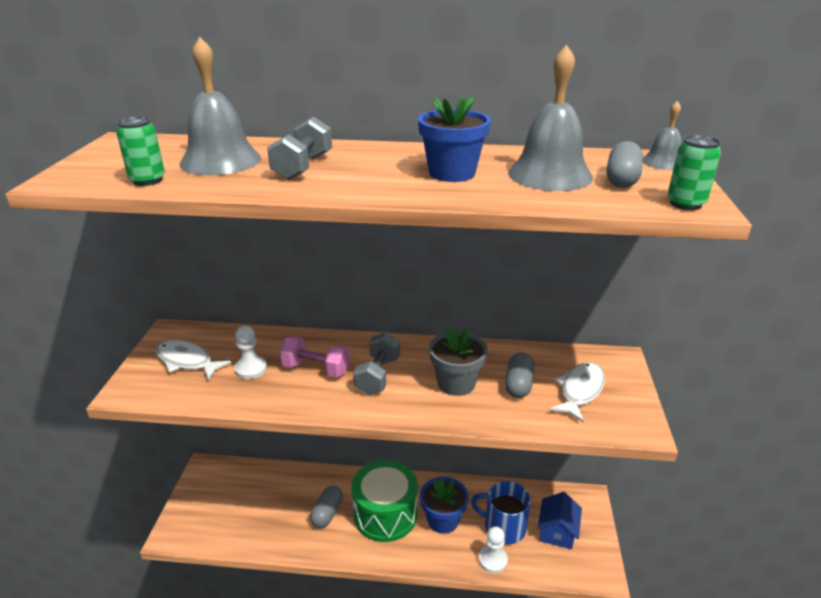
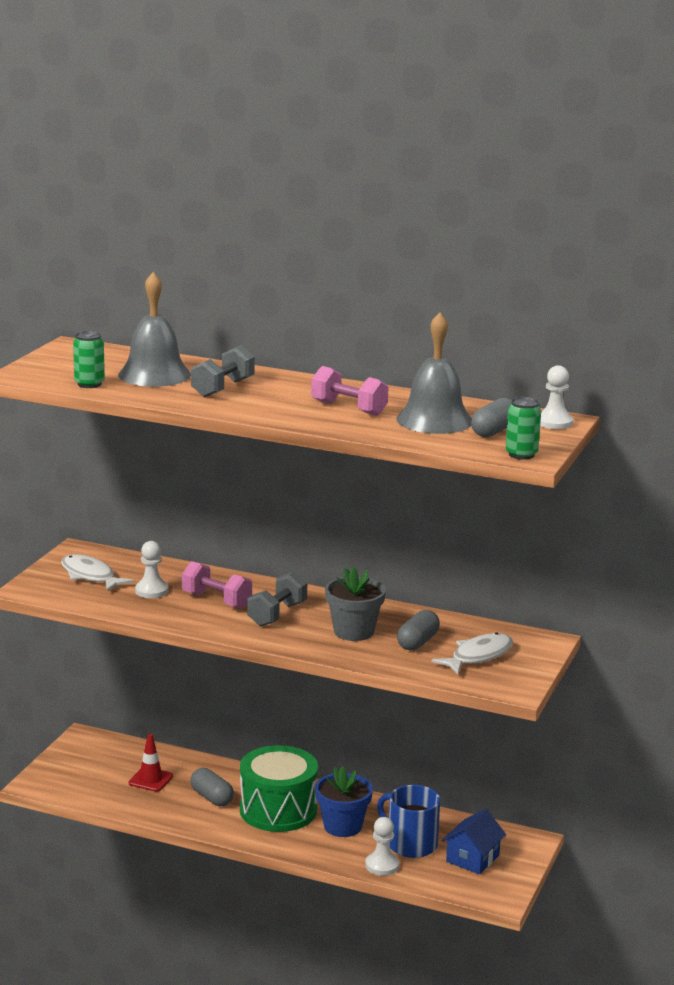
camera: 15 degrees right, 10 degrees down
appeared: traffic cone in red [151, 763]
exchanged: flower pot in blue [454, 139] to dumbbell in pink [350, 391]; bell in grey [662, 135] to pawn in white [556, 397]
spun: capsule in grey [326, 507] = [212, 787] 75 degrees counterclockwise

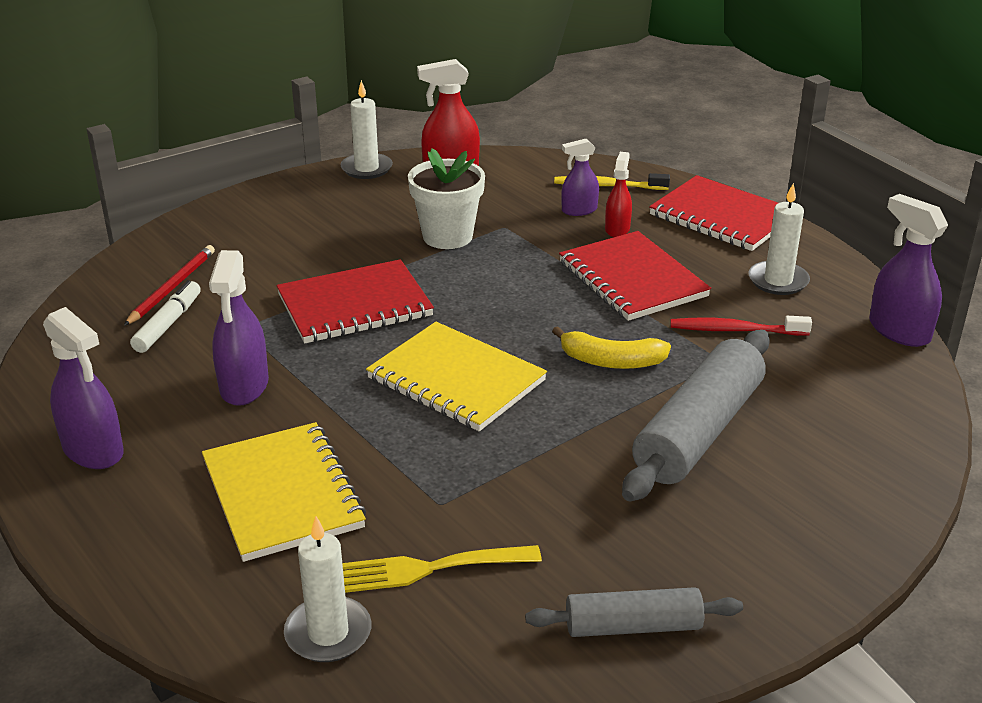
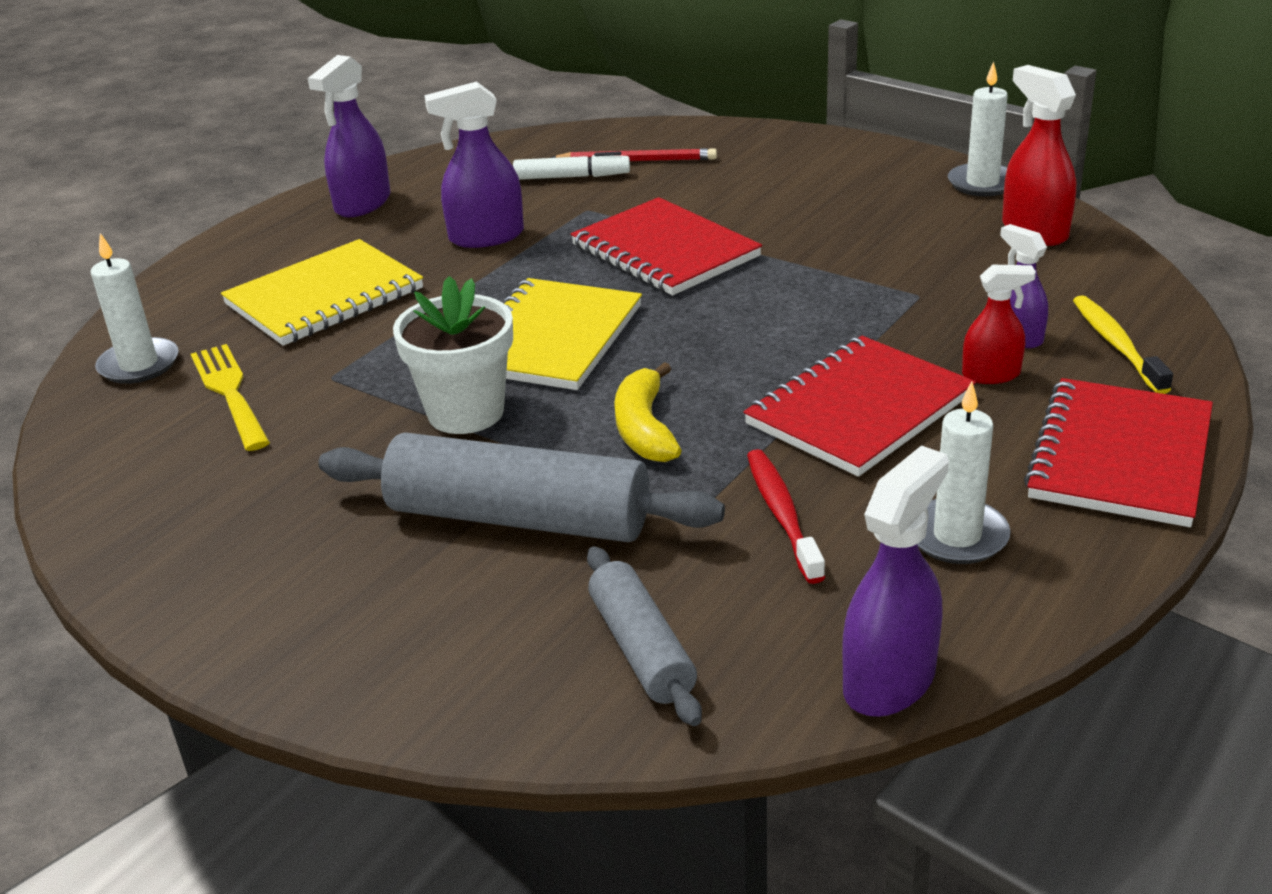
camera: 75 degrees right, 0 degrees up
relocated: flower pot in white [446, 198] to [453, 355]; rolling pin in grey [634, 612] to [644, 636]

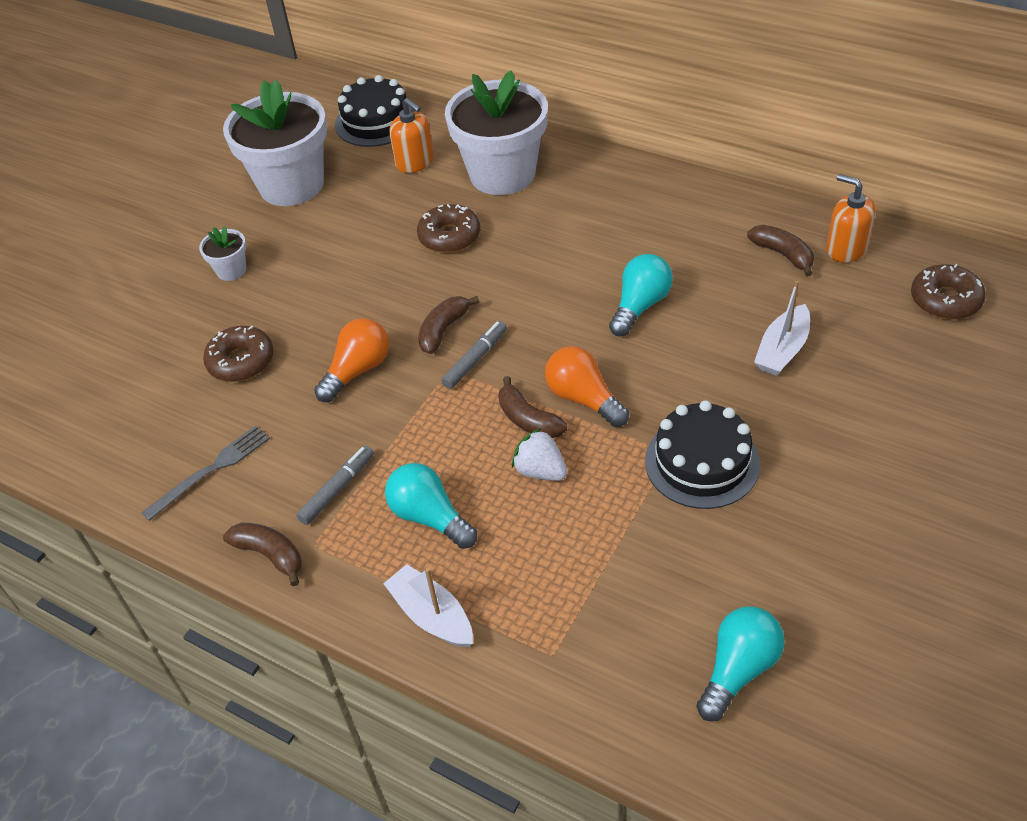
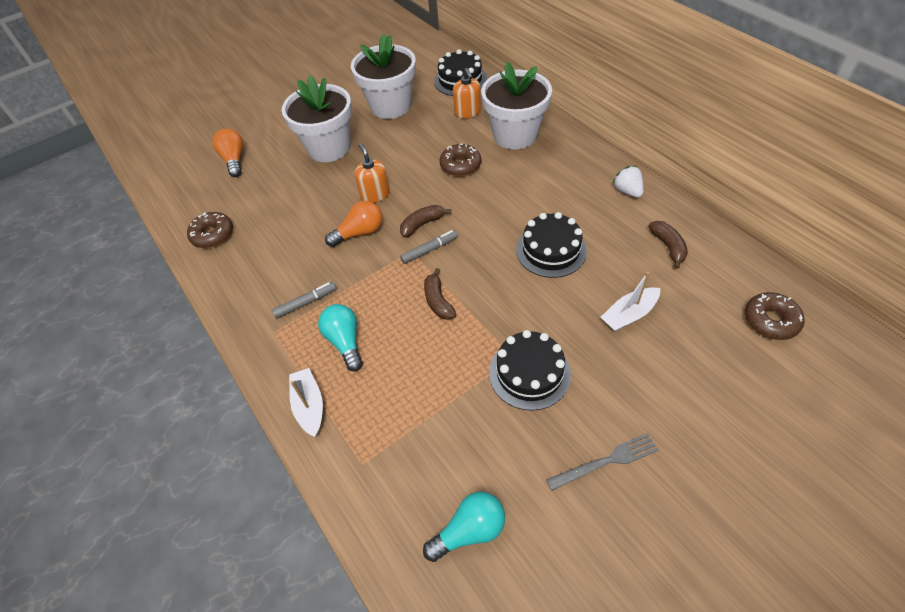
camera: 25 degrees right, 5 degrees up
missing: banana in brown [262, 554]
relocated: fork in grey [205, 473] to [602, 462]; donut in brown [238, 354] to [210, 230]; strawberry in white [539, 454] to [628, 182]; light bulb in orange [587, 386] to [228, 152]; soap dispenser in orange [851, 218] to [372, 173]
exchanged: light bulb in turquoise [641, 295] to cake in black [551, 245]
size: flower pot in white [222, 253] = [317, 118] x2.33

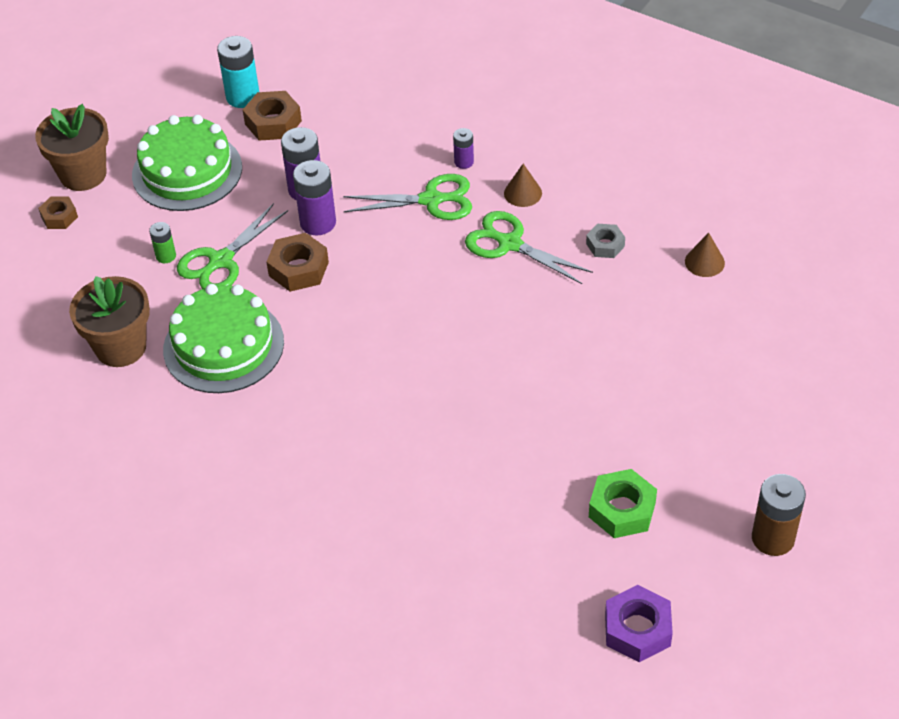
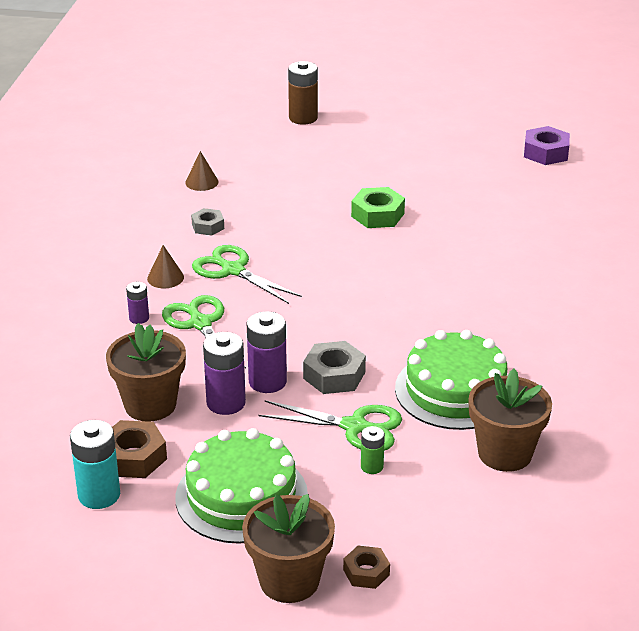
camera: 115 degrees left, 15 degrees down
appeared: flower pot in brown [146, 372]
relocated: nut in green [623, 503] to [378, 207]; battery in brown [779, 515] to [303, 93]
colour: nut in brown [298, 262] to nut in grey [334, 367]
spun: scissors in green [529, 247] = [247, 274] 120 degrees clockwise

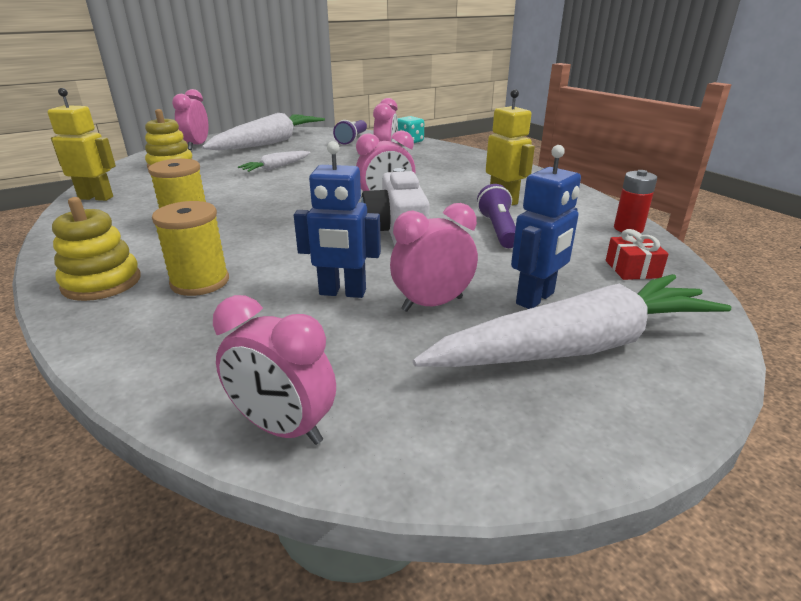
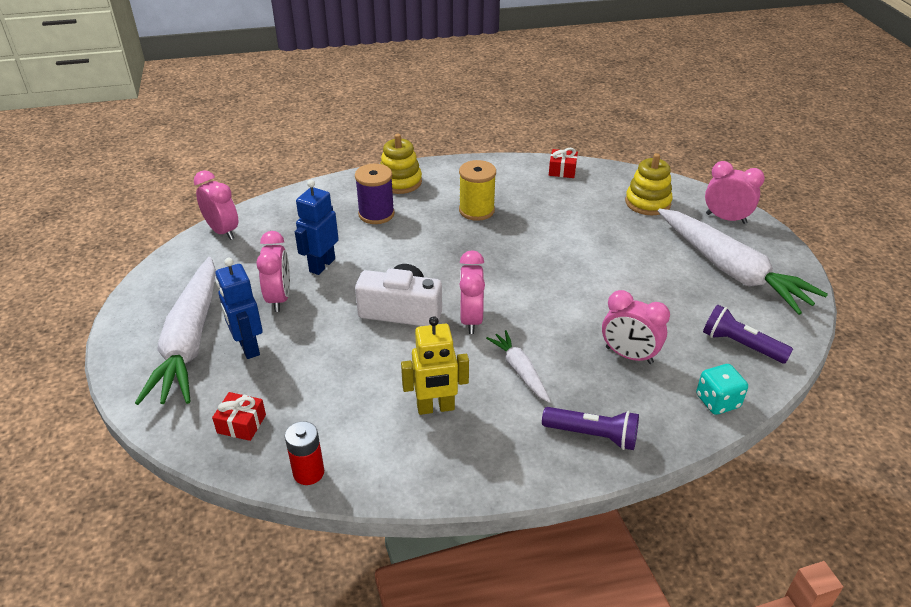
camera: 110 degrees right, 10 degrees up
relocated: carrot in white [274, 161] to [518, 366]; flashlight in purple [496, 216] to [590, 428]
exchanged: robot in yellow [81, 144] to gift in red [563, 163]
colour: spool in yellow [190, 248] to spool in purple [375, 193]
spun: clock in pink [274, 370] = [216, 205] 90 degrees clockwise

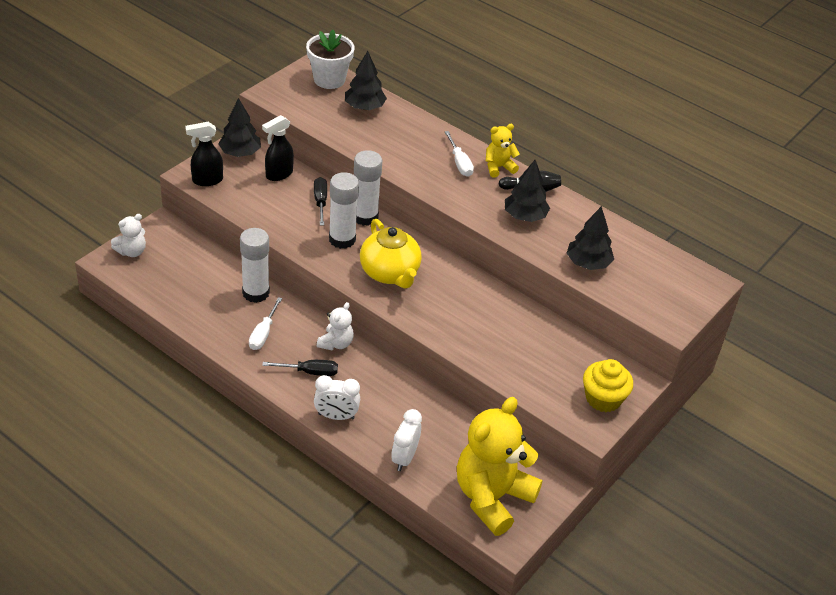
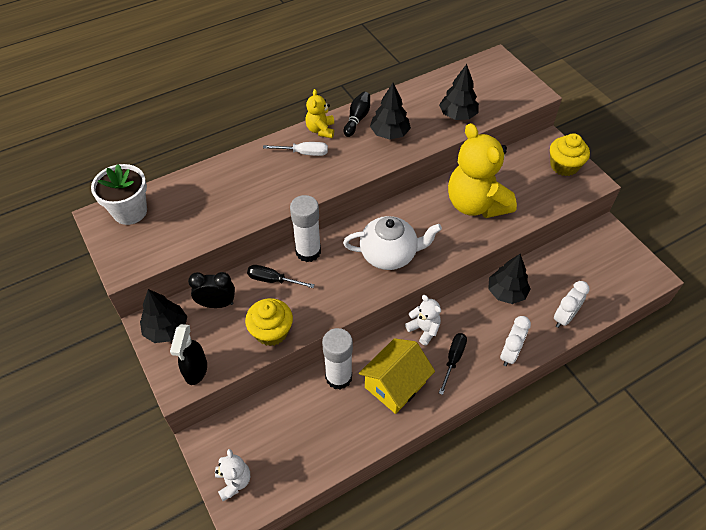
camera: 65 degrees left, 10 degrees up
missing: glue stick in white [344, 210]
appeared: cupcake in yellow [269, 322]
relocated: tree in black [366, 80] to [509, 279]; teddy bear in yellow [499, 466] to [482, 170]
exchanged: screwdriver in white [265, 323] to house in yellow [397, 376]; spray bottle in black [278, 148] to clock in black [211, 290]
colour: teapot in yellow [391, 254] to teapot in white [392, 243]
spun: clock in white [406, 440] = [572, 304] 90 degrees counterclockwise

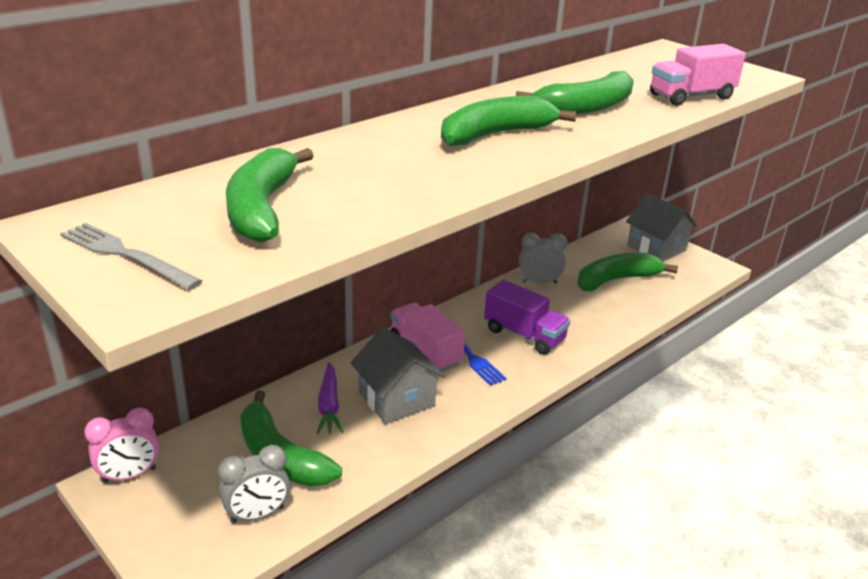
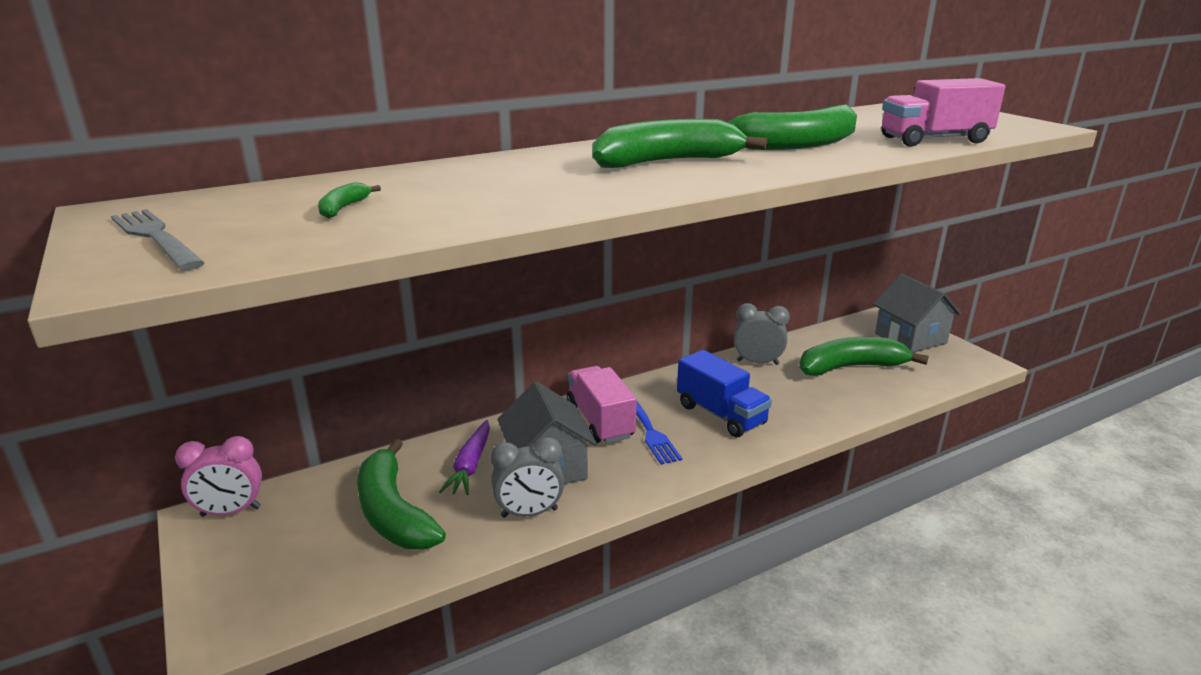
camera: 15 degrees right, 5 degrees down
relocated: clock in grey [254, 484] to [527, 477]
colour: truck in purple [527, 317] to truck in blue [724, 393]
size: banana in green [270, 195] = [349, 200] x0.41

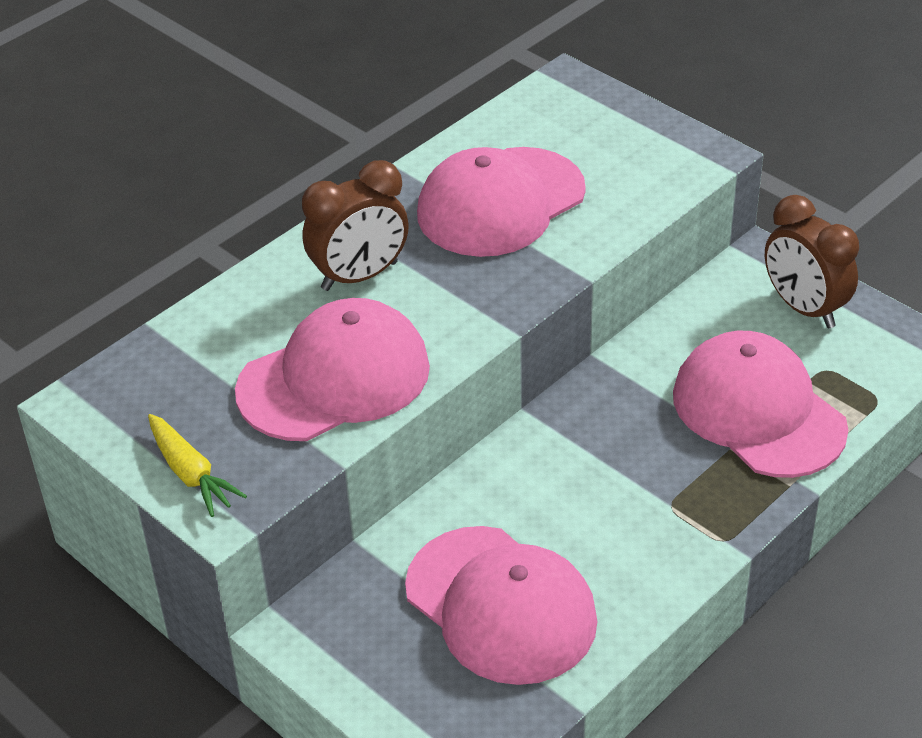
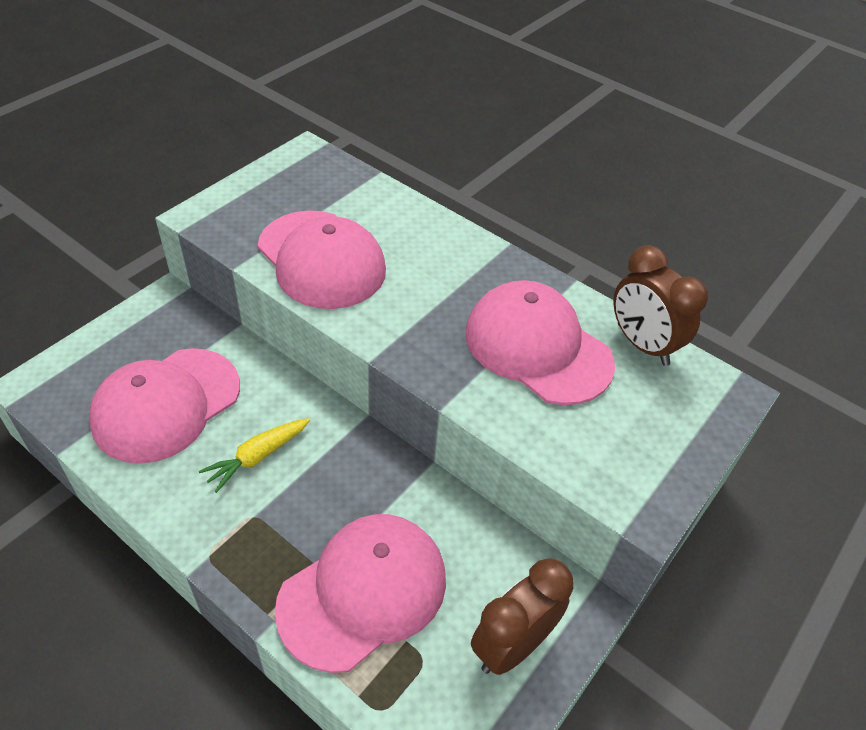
camera: 80 degrees right, 5 degrees up
relocated: carrot in yellow [197, 465] to [254, 455]; clock in brown [355, 225] to [661, 305]

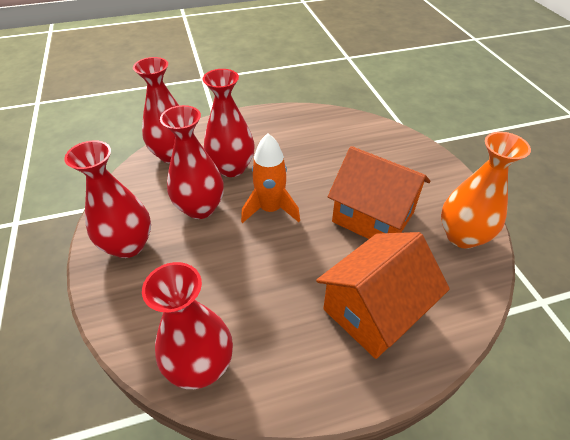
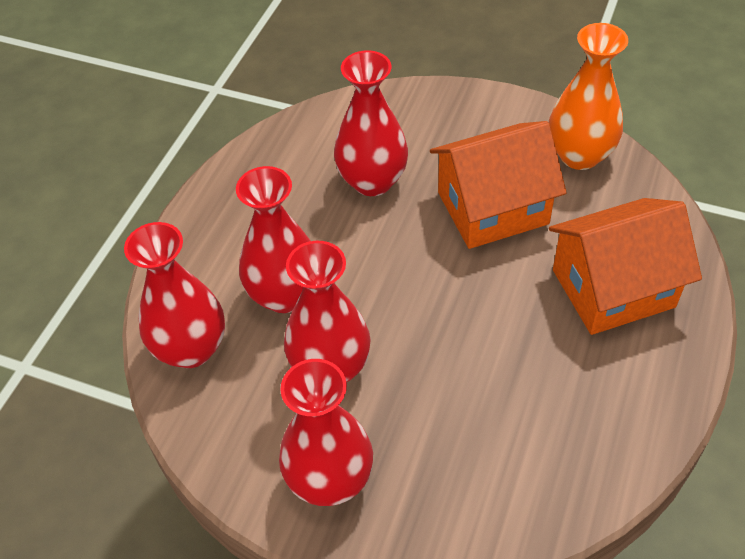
camera: 50 degrees left, 5 degrees up
missing: rocket in orange [270, 178]
relocated: vase in red [187, 325] to [371, 123]
spun: house in orange [383, 295] = [625, 266] 75 degrees clockwise

